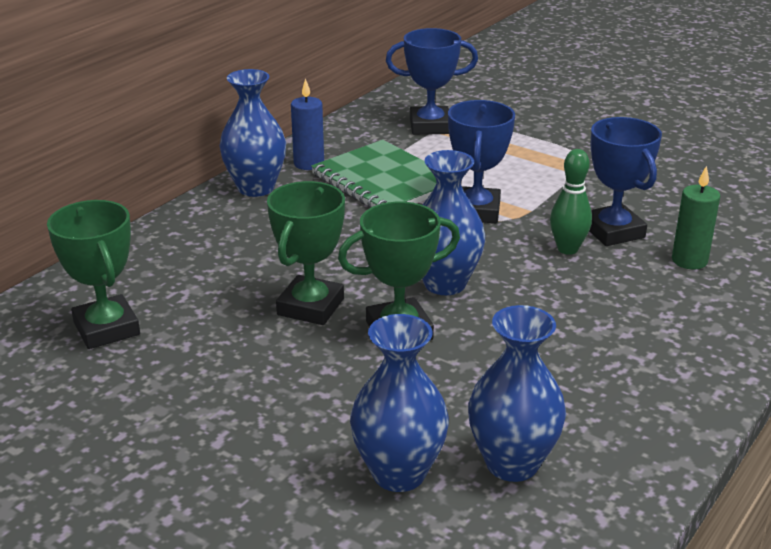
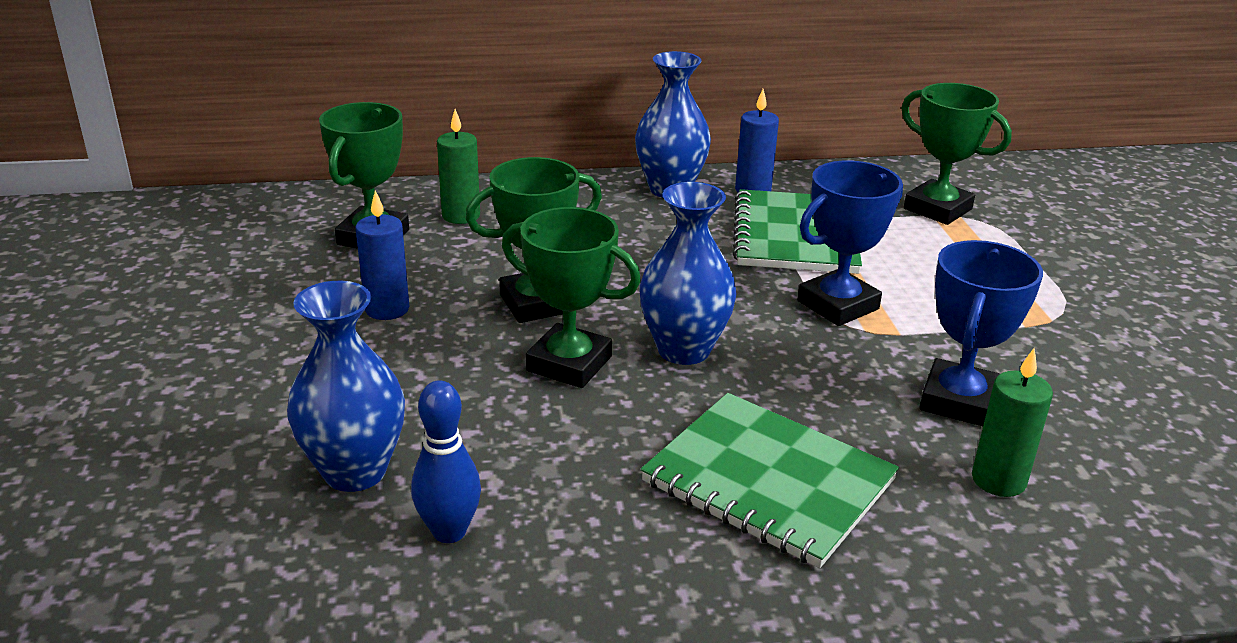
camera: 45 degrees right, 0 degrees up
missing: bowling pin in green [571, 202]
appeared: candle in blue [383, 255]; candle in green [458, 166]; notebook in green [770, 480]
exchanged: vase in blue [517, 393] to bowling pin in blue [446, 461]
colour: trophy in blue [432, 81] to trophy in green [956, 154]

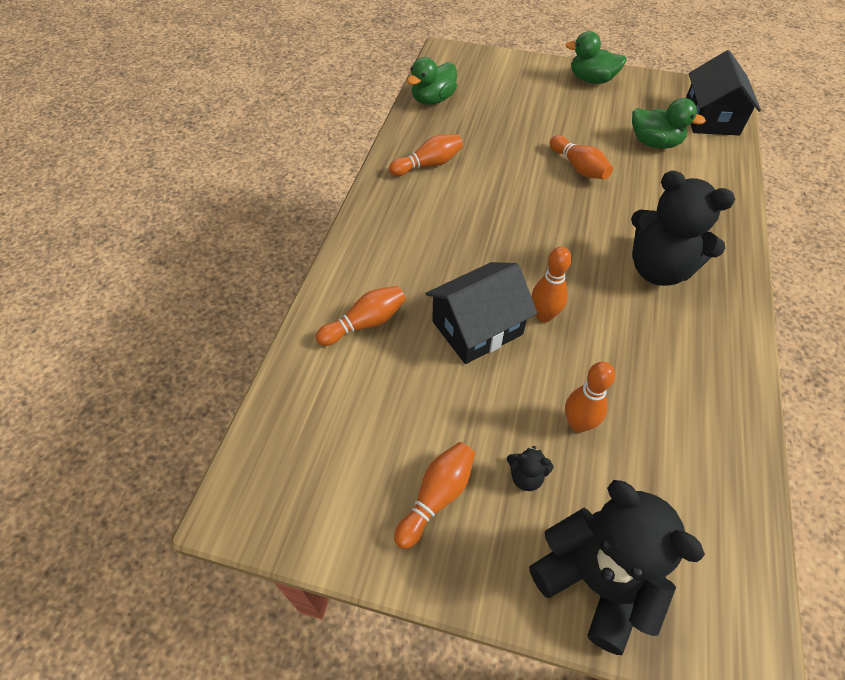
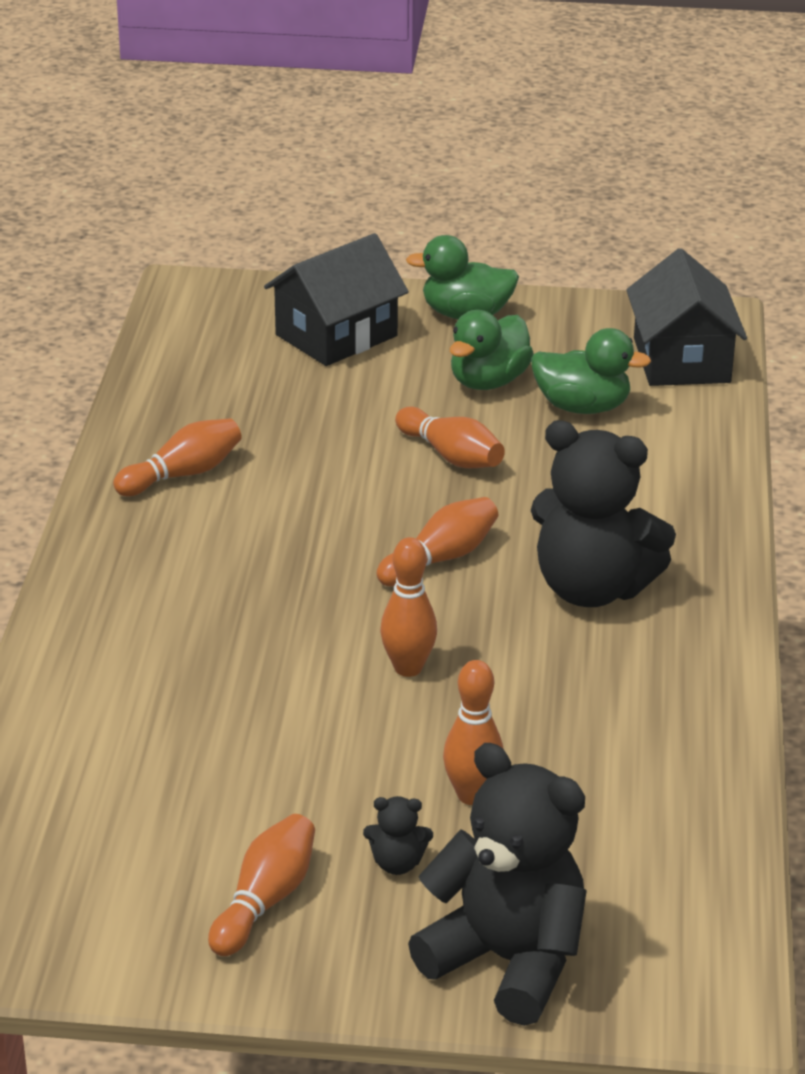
camera: 10 degrees left, 20 degrees down
relocated: bowling pin in orange [361, 316] to [437, 542]; duck in green [432, 81] to [492, 350]; house in black [481, 313] to [336, 299]

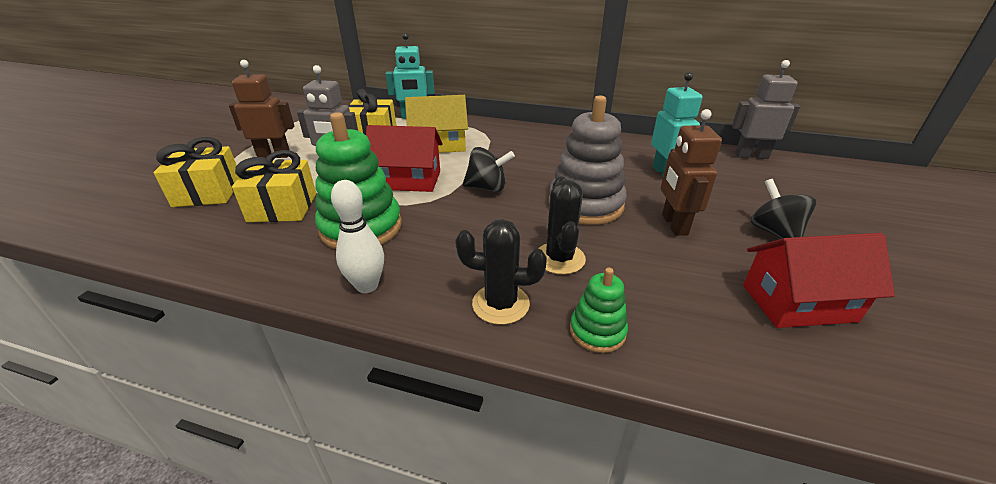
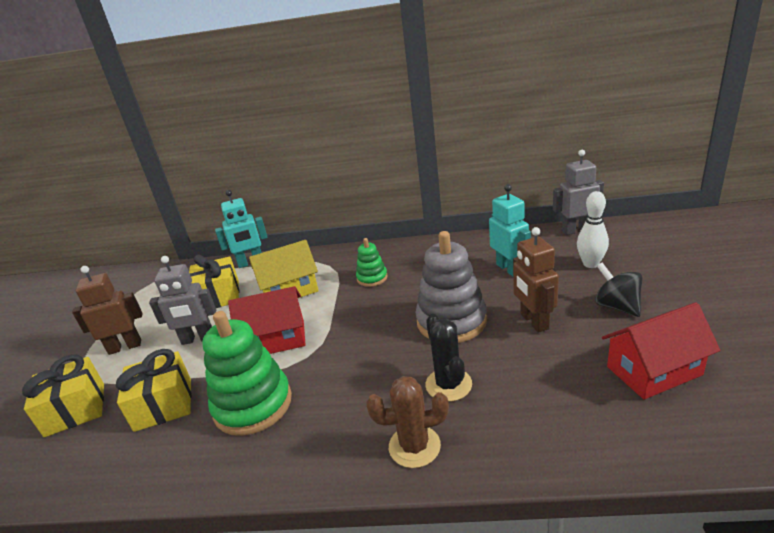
camera: 10 degrees left, 5 degrees down
missing: spinning top in black [489, 169]
relocated: bowling pin in white [357, 236] to [593, 229]; stacking toy in green [599, 310] to [372, 262]
colour: cactus in black [501, 272] to cactus in brown [407, 422]

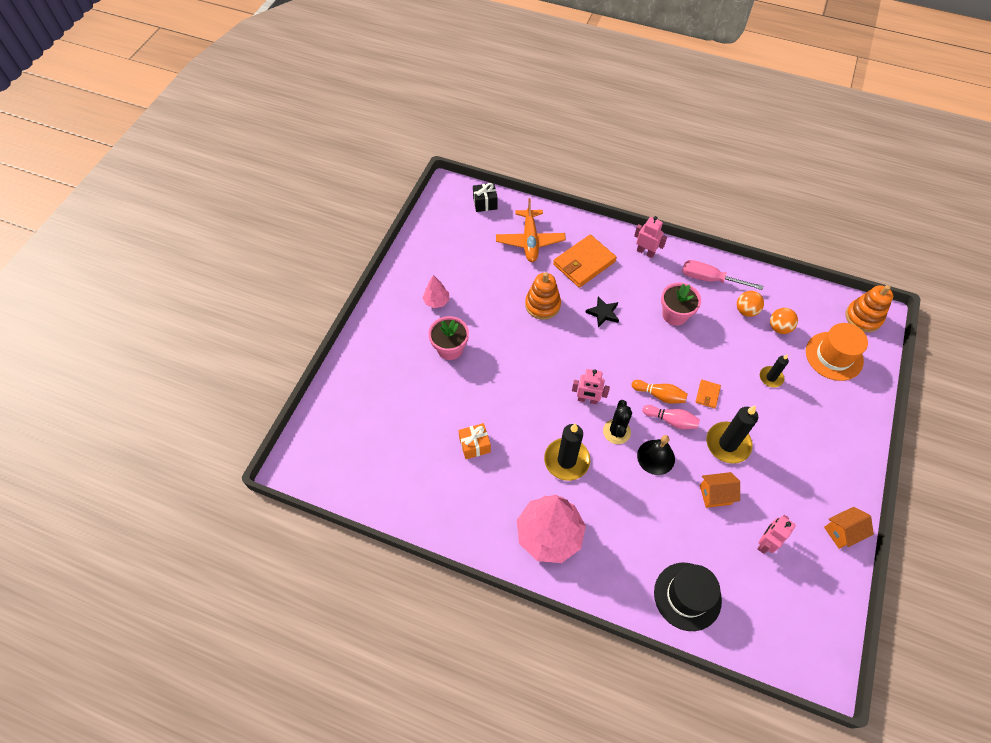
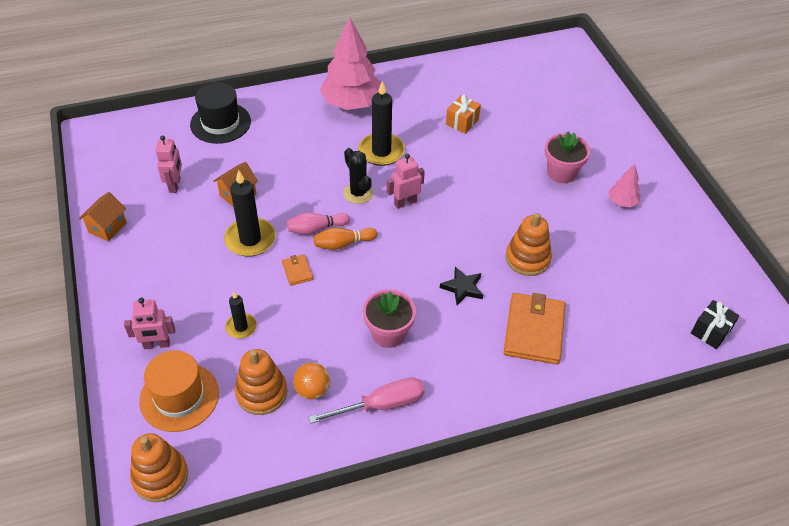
camera: 140 degrees right, 10 degrees down
missing: plane in orange [531, 230]; bell in black [656, 455]
relocated: robot in pink [650, 237] to [149, 323]
exchanged: ball in orange [784, 321] to stacking toy in orange [261, 382]

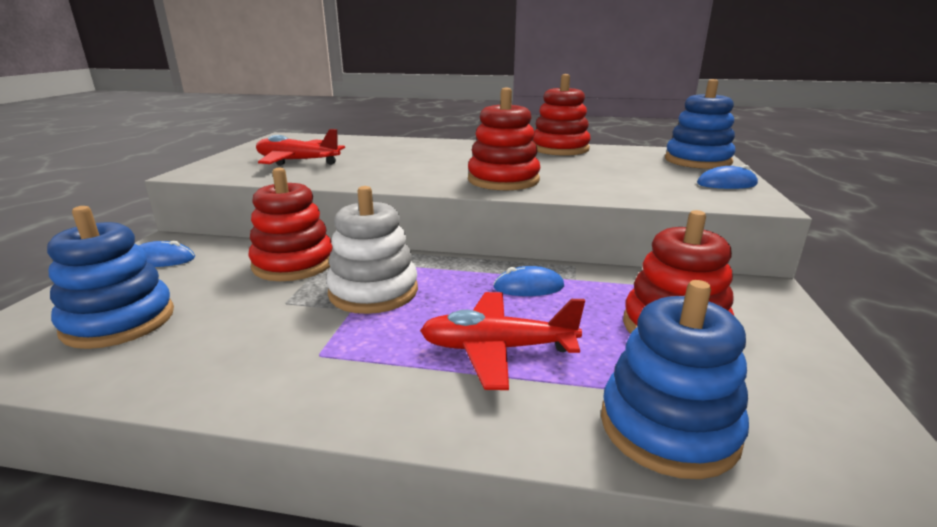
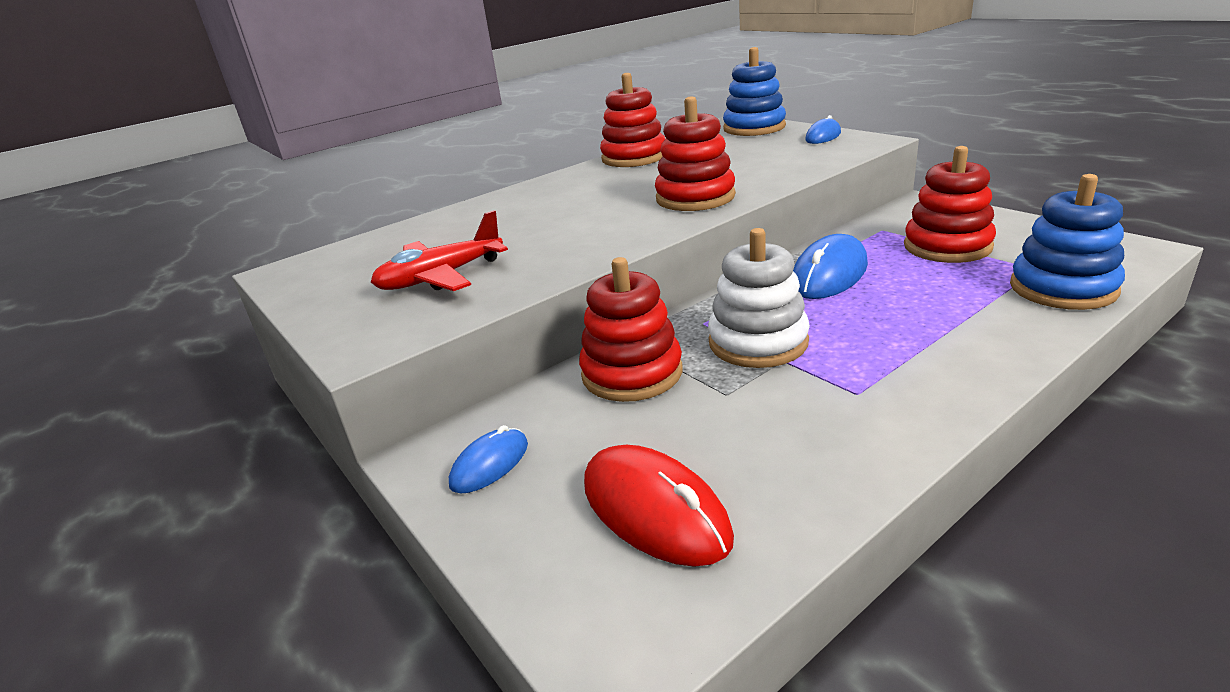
camera: 45 degrees left, 5 degrees up
missing: plane in red [502, 341]
exchanged: stacking toy in blue [110, 277] to mouse in red [659, 506]
size: mouse in blue [528, 281] = [830, 266] x1.72

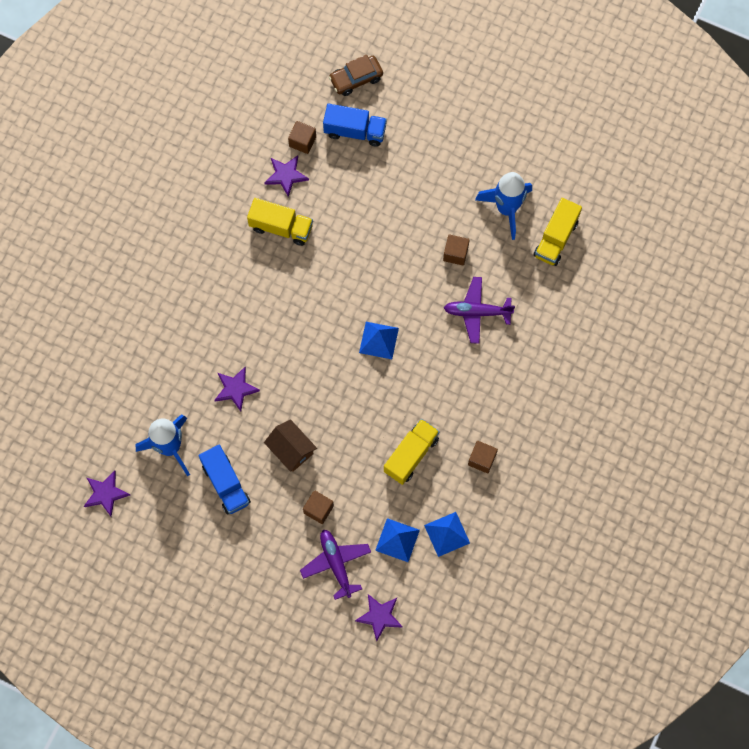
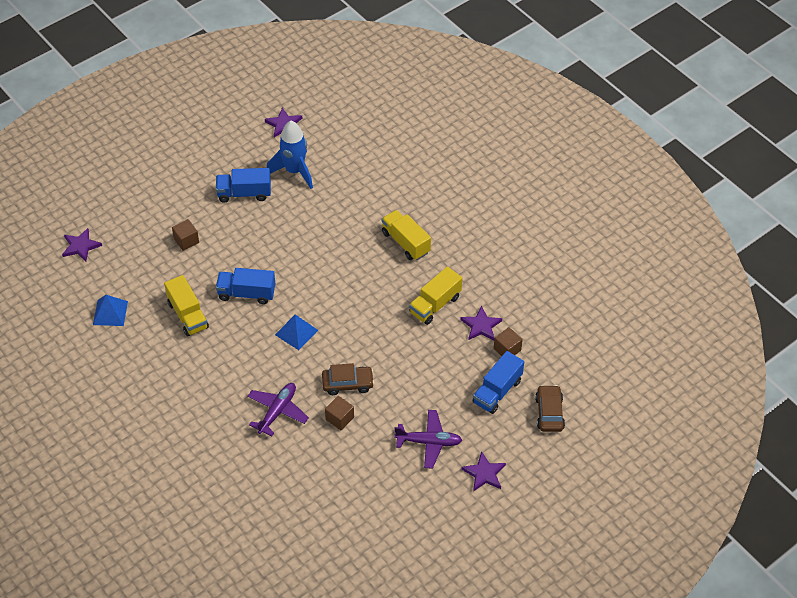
camera: 115 degrees right, 20 degrees down
missing: house in brown [290, 445]; pyramid in blue [397, 540]; cube in brown [483, 457]; rocket in blue [503, 206]
appeared: truck in blue [245, 286]; car in brown [348, 379]
relocated: star in purple [237, 389] to [483, 471]; plane in purple [335, 564] to [428, 439]; truck in yellow [557, 232] to [406, 235]

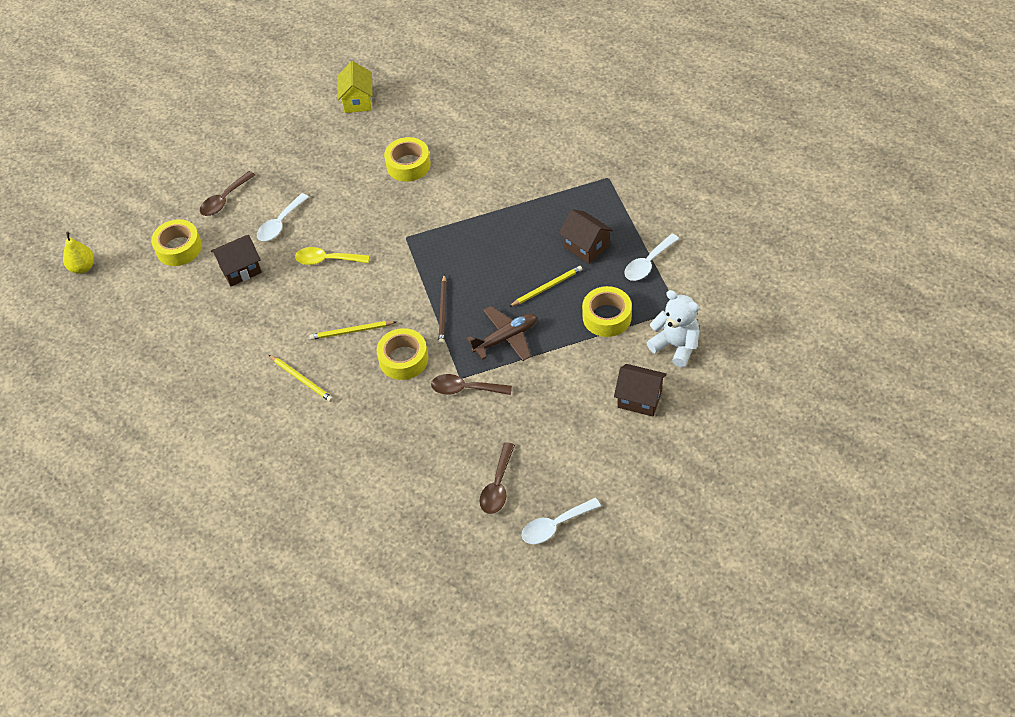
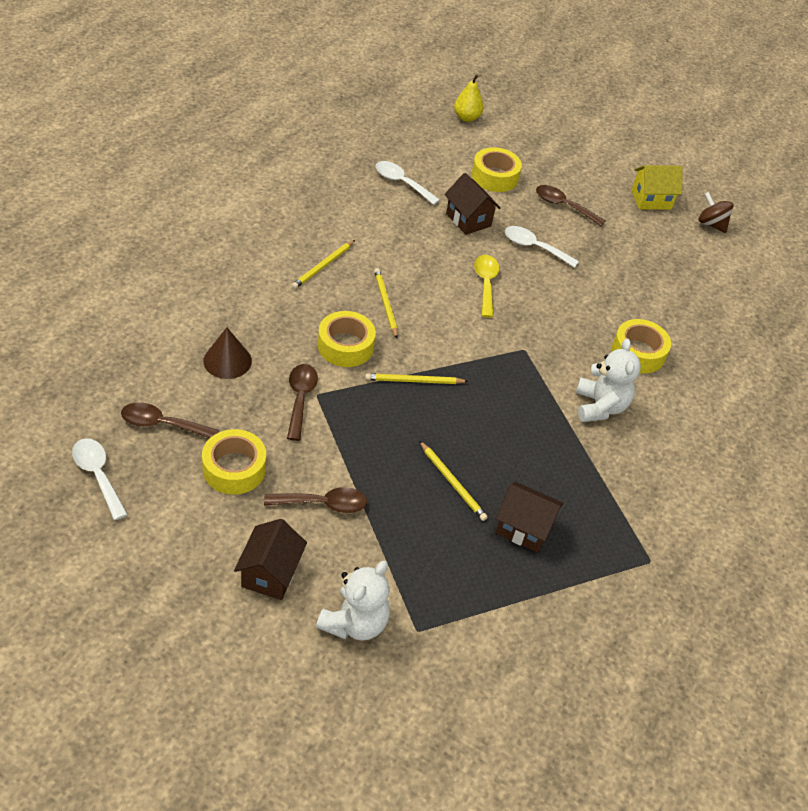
camera: 75 degrees right, 5 degrees down
missing: plane in brown [502, 333]
appeared: cone in brown [227, 353]; spoon in brown [315, 500]; teddy bear in white [608, 380]; spinning top in brown [716, 212]
relocated: house in yellow [354, 87] to [657, 187]; tape in yellow [607, 311] to [234, 461]; spoon in white [651, 257] to [408, 183]
colour: pencil in brown [442, 309] to pencil in yellow [417, 378]
spun: house in brown [586, 236] = [529, 517] 75 degrees clockwise

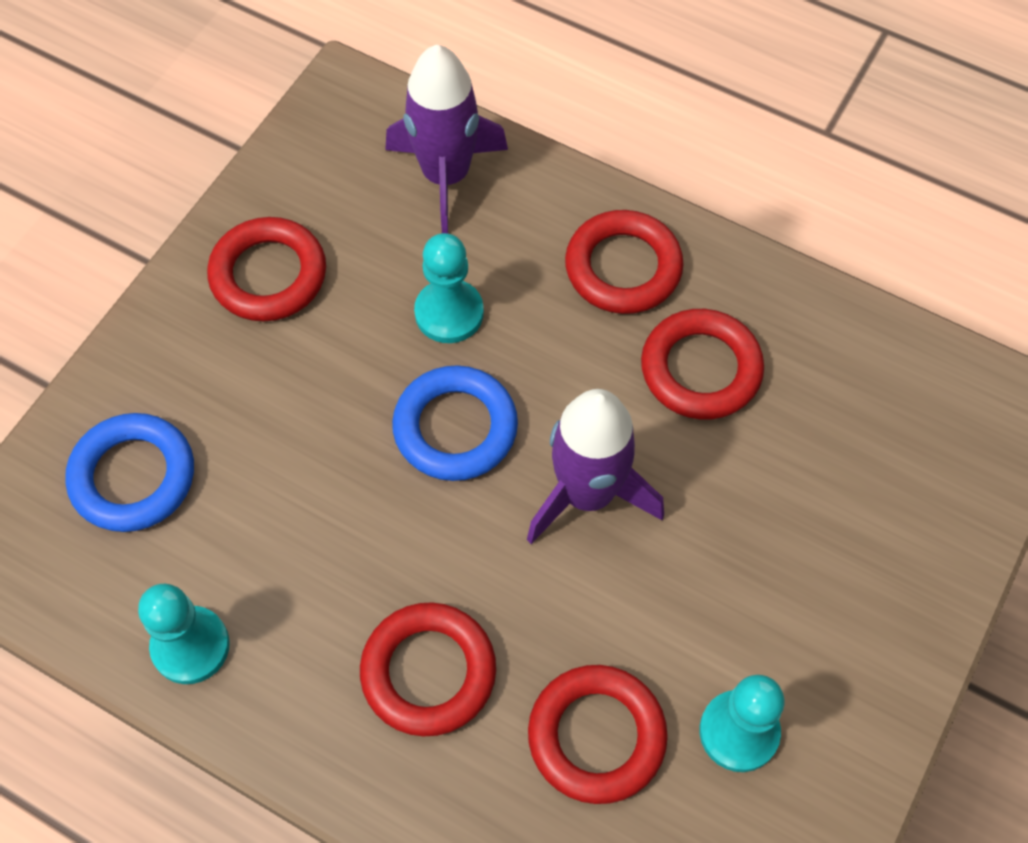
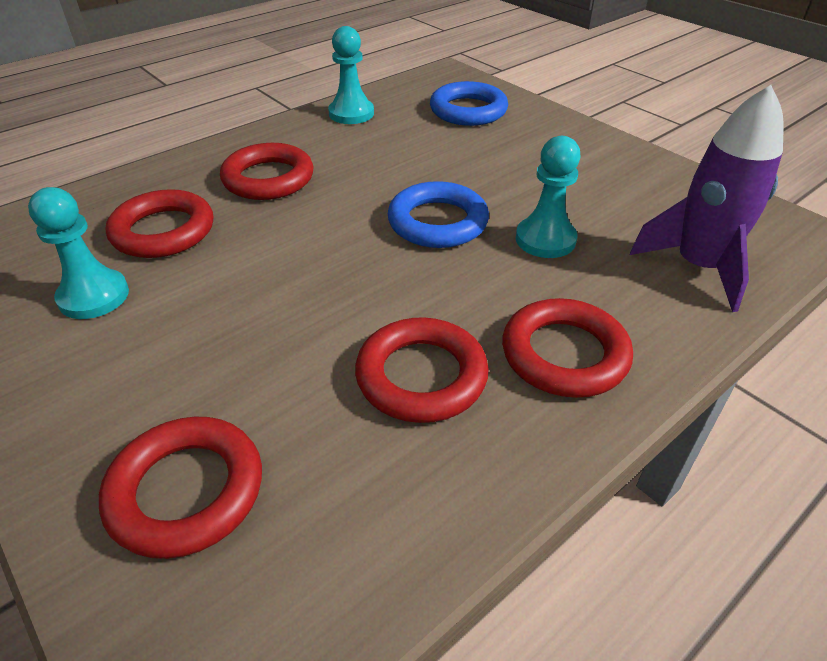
camera: 110 degrees right, 20 degrees down
missing: rocket in purple [595, 466]
relocated: ring in red [266, 269] to [180, 488]

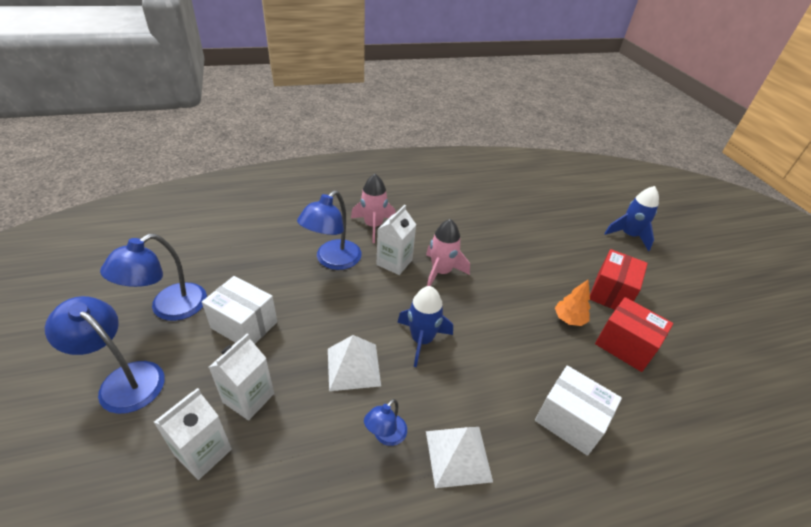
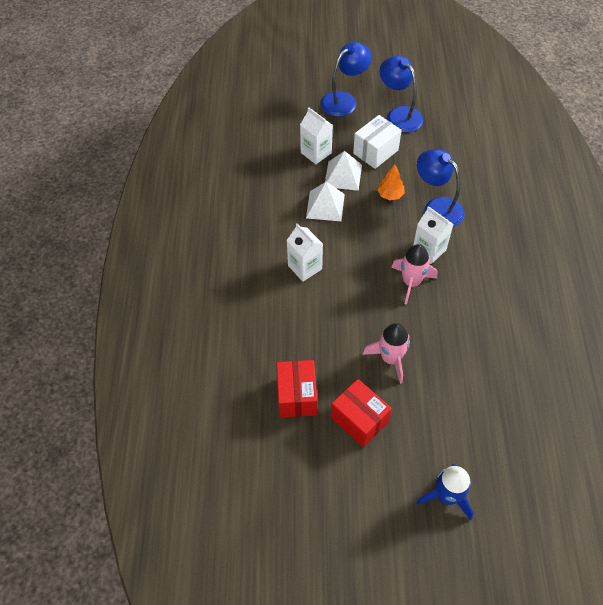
camera: 110 degrees right, 15 degrees up
missing: lamp in blue [385, 422]; rocket in blue [425, 326]; box in white [578, 410]
relocated: carton in white [193, 434] to [305, 252]; rocket in pink [373, 208] to [386, 353]; pyramid in white [459, 457] to [343, 171]; tree in orange [572, 303] to [391, 182]
spun: box in red [634, 334] = [297, 389] 60 degrees counterclockwise

